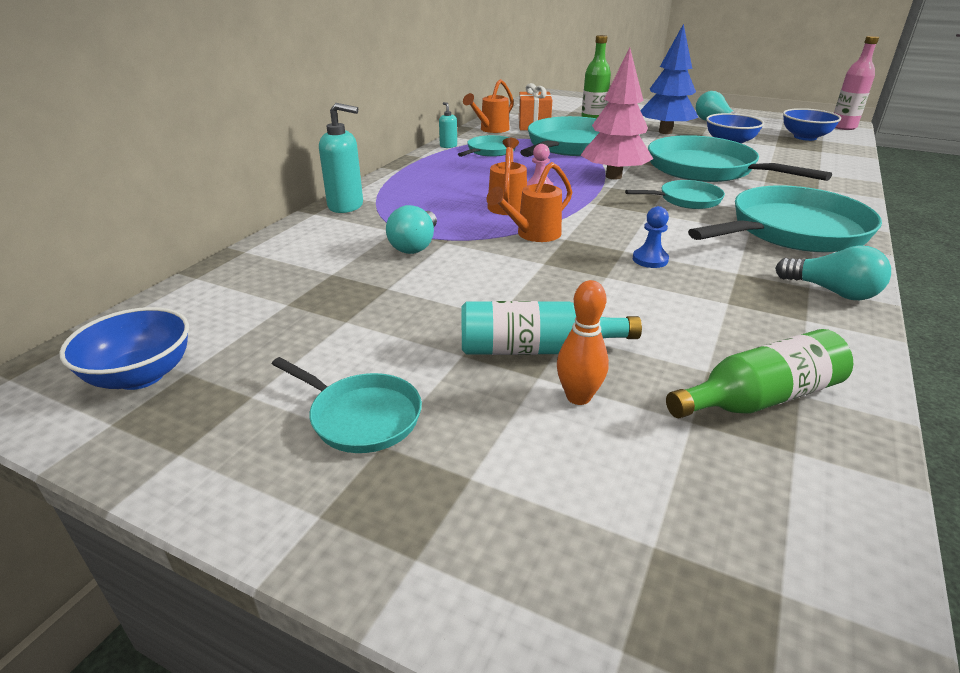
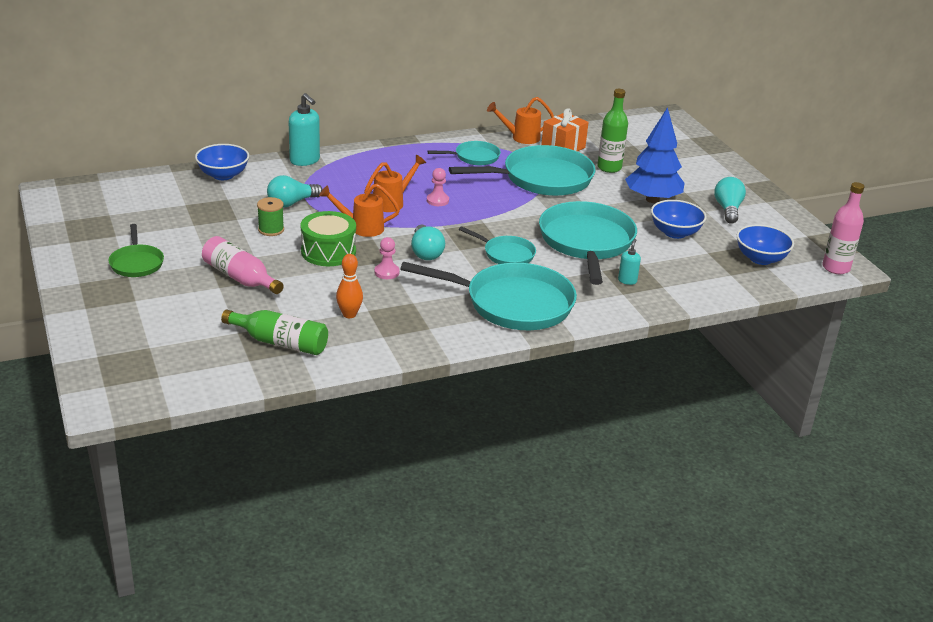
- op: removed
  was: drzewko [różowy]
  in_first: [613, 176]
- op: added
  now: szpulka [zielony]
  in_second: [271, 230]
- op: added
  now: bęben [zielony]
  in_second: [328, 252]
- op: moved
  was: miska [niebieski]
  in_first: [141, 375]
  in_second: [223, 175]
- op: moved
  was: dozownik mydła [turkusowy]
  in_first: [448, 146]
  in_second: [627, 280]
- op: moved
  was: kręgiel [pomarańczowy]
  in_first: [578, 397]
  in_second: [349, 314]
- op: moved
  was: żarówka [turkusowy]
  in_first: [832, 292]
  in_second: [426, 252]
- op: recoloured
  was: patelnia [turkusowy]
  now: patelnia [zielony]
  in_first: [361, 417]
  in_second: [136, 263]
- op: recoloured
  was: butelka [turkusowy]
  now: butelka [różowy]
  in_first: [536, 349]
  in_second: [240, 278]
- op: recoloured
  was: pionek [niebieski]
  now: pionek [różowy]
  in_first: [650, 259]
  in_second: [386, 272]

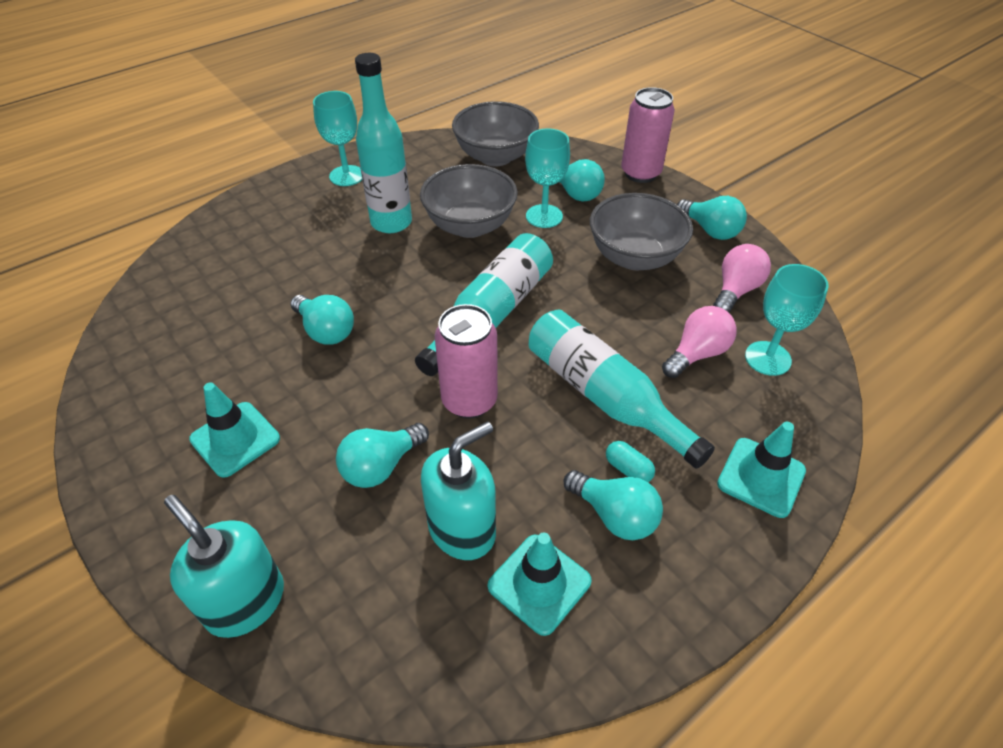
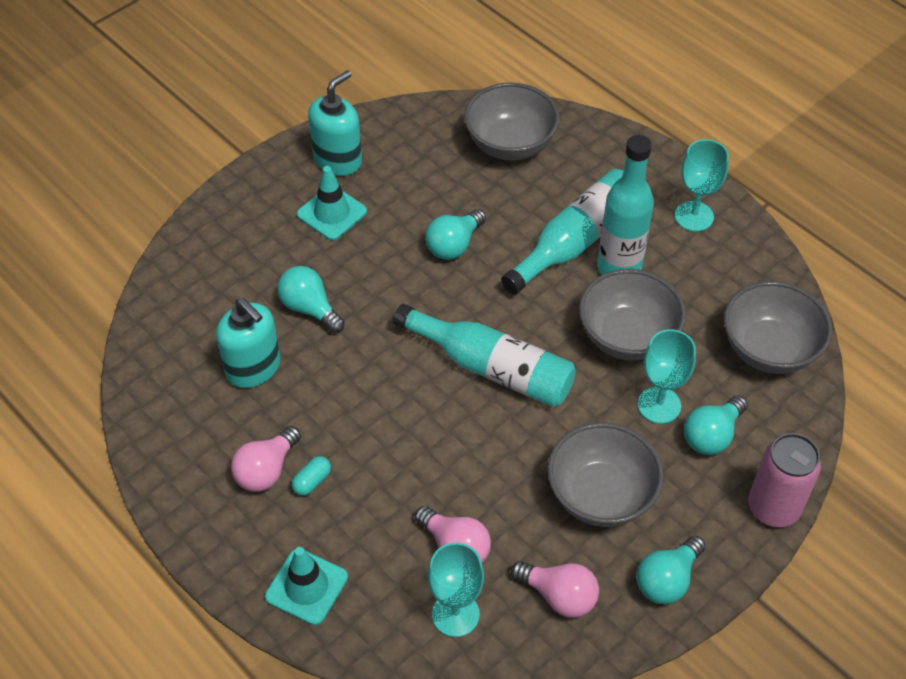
- op: removed
  was: puszka [różowy]
  in_first: [469, 401]
- op: removed
  was: pachołek [turkusowy]
  in_first: [539, 583]
- op: added
  now: miska [szary]
  in_second: [510, 144]
- op: moved
  was: dozownik mydła [turkusowy]
  in_first: [245, 601]
  in_second: [338, 159]
- op: moved
  was: butelka [turkusowy]
  in_first: [604, 396]
  in_second: [576, 241]
- op: recoloured
  was: żarówka [turkusowy]
  now: żarówka [różowy]
  in_first: [614, 515]
  in_second: [266, 470]

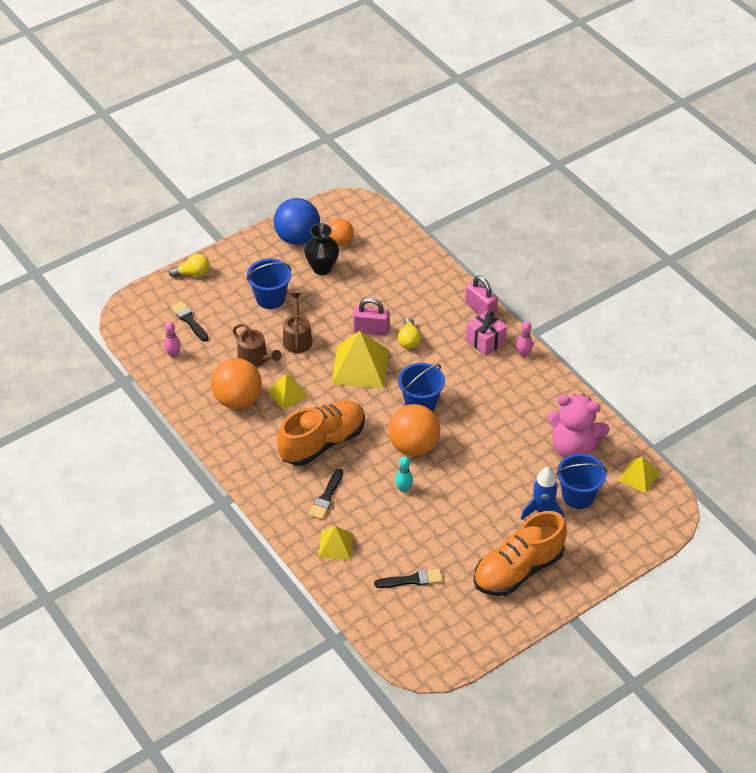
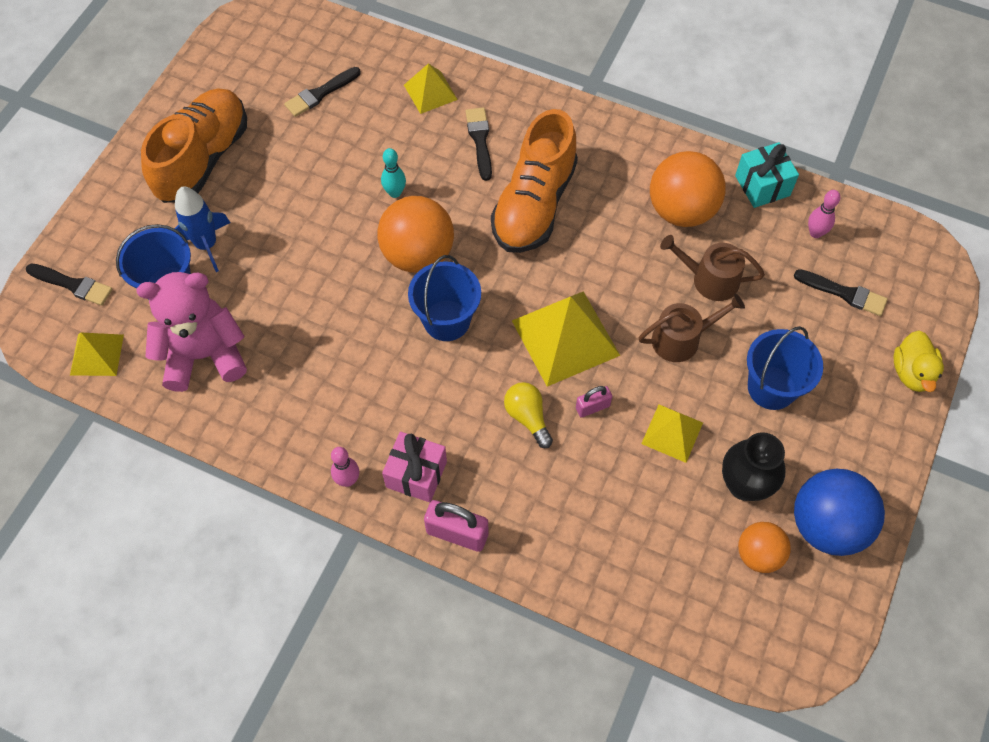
- op: added
  now: pędzel [czarny]
  in_second: [72, 285]
- op: added
  now: prezent [turkusowy]
  in_second: [762, 185]
- op: moved
  was: piramida [żółty]
  in_first: [287, 393]
  in_second: [672, 433]
- op: replaced
  was: żarówka [żółty]
  now: kaczka [żółty]
  in_first: [193, 273]
  in_second: [912, 373]
- op: turned
  was: konewka [brązowy]
  in_first: [297, 338]
  in_second: [681, 339]
  clockwise: -75
- op: resized
  was: kłódka [różowy]
  in_first: [371, 330]
  in_second: [592, 407]
  ratio: 0.59

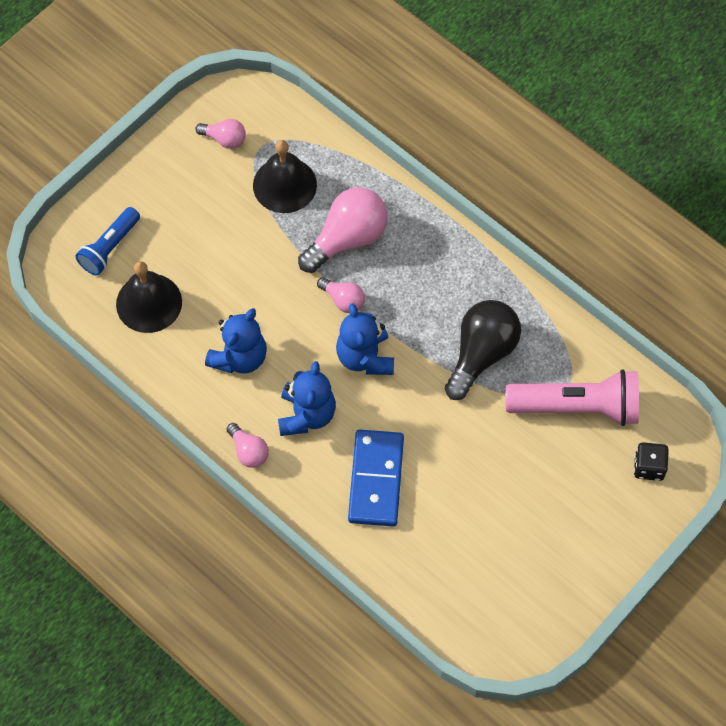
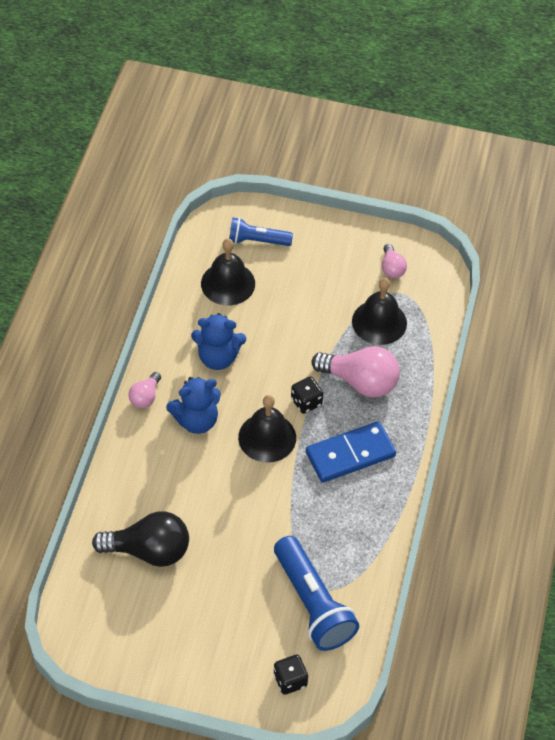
- op: moved
  was: kostka domina [niebieski]
  in_first: [376, 479]
  in_second: [350, 454]
- op: moved
  was: żarówka [czarny]
  in_first: [481, 354]
  in_second: [149, 550]
- op: replaced
  was: żarówka [różowy]
  now: kostka do gry [czarny]
  in_first: [343, 300]
  in_second: [306, 402]
- op: replaced
  was: miś [niebieski]
  now: dzwonek [czarny]
  in_first: [365, 357]
  in_second: [267, 437]
- op: recoloured
  was: latarka [różowy]
  now: latarka [niebieski]
  in_first: [577, 406]
  in_second: [313, 603]

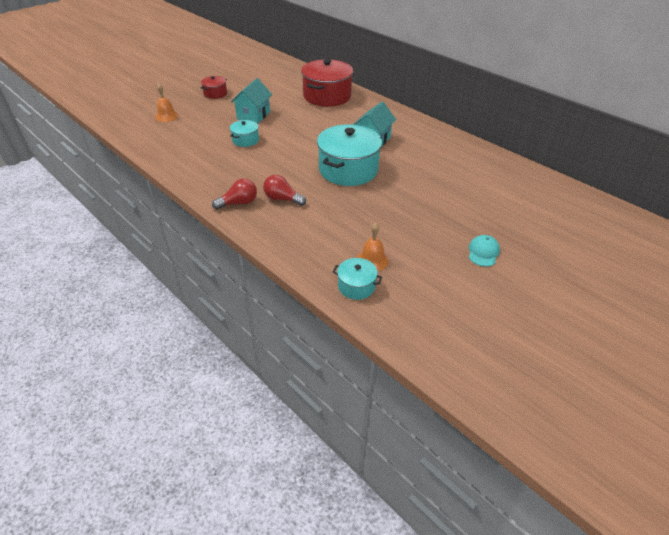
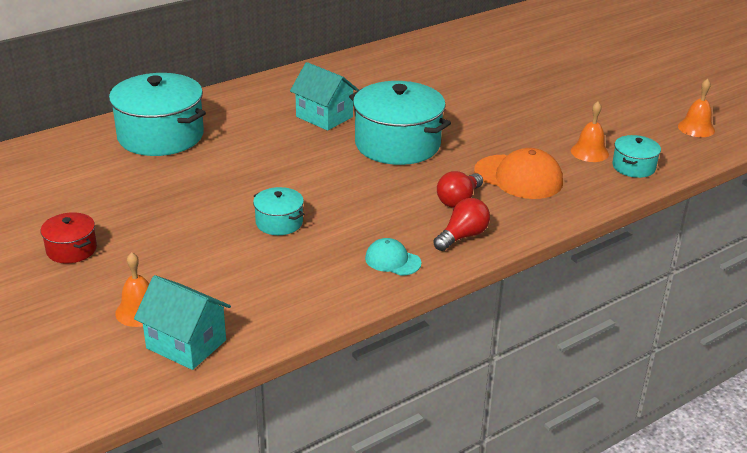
- op: added
  now: czapka [pomarańczowy]
  in_second: [518, 177]
- op: added
  now: dzwonek [pomarańczowy]
  in_second: [696, 128]
- op: moved
  was: domek [turkusowy]
  in_first: [253, 115]
  in_second: [186, 344]
- op: moved
  was: czapka [turkusowy]
  in_first: [483, 252]
  in_second: [392, 260]
- op: recoloured
  was: garnek [czerwony]
  now: garnek [turkusowy]
  in_first: [327, 96]
  in_second: [160, 136]
- op: turned
  was: żarówka [czerwony]
  in_first: [239, 203]
  in_second: [462, 236]
  clockwise: 60

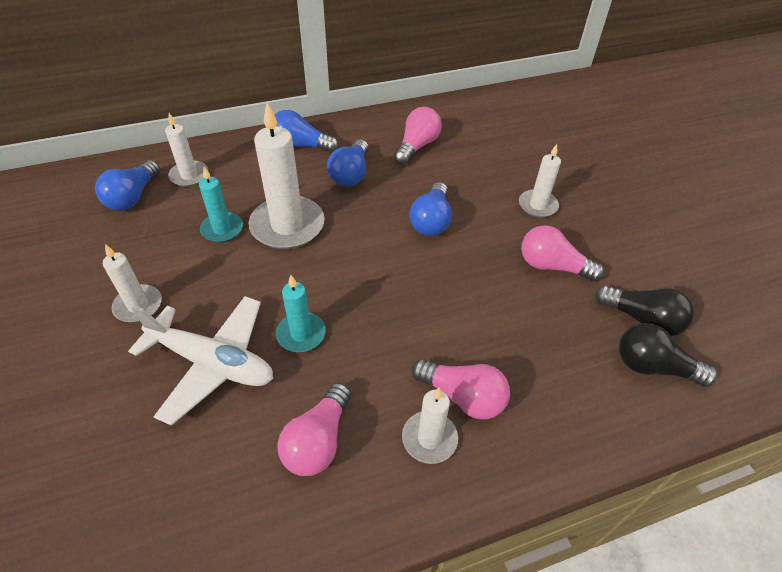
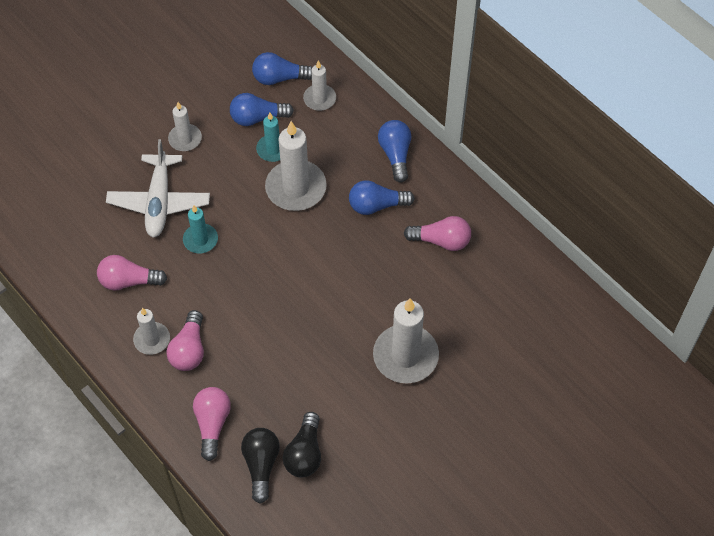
- op: moved
  was: żarówka [niebieski]
  in_first: [431, 221]
  in_second: [257, 118]
- op: moved
  was: żarówka [różowy]
  in_first: [552, 266]
  in_second: [212, 424]
- op: resized
  was: świeca [biały]
  in_first: [537, 205]
  in_second: [405, 356]
  ratio: 1.78

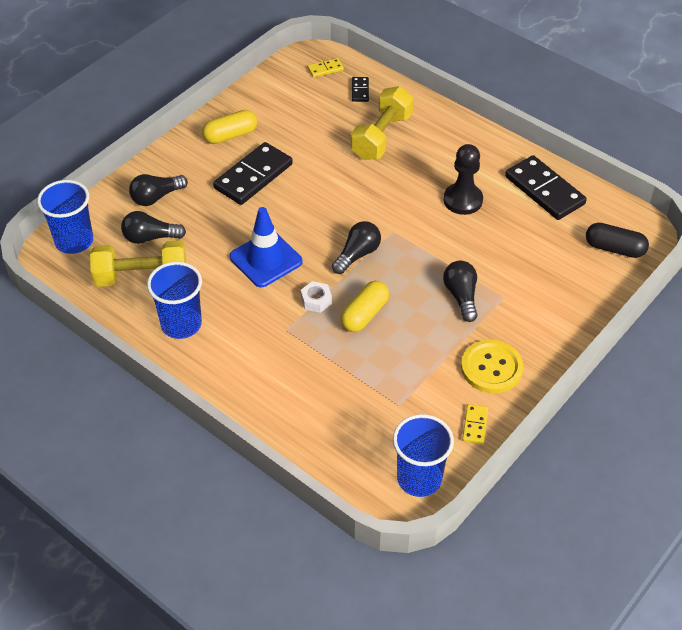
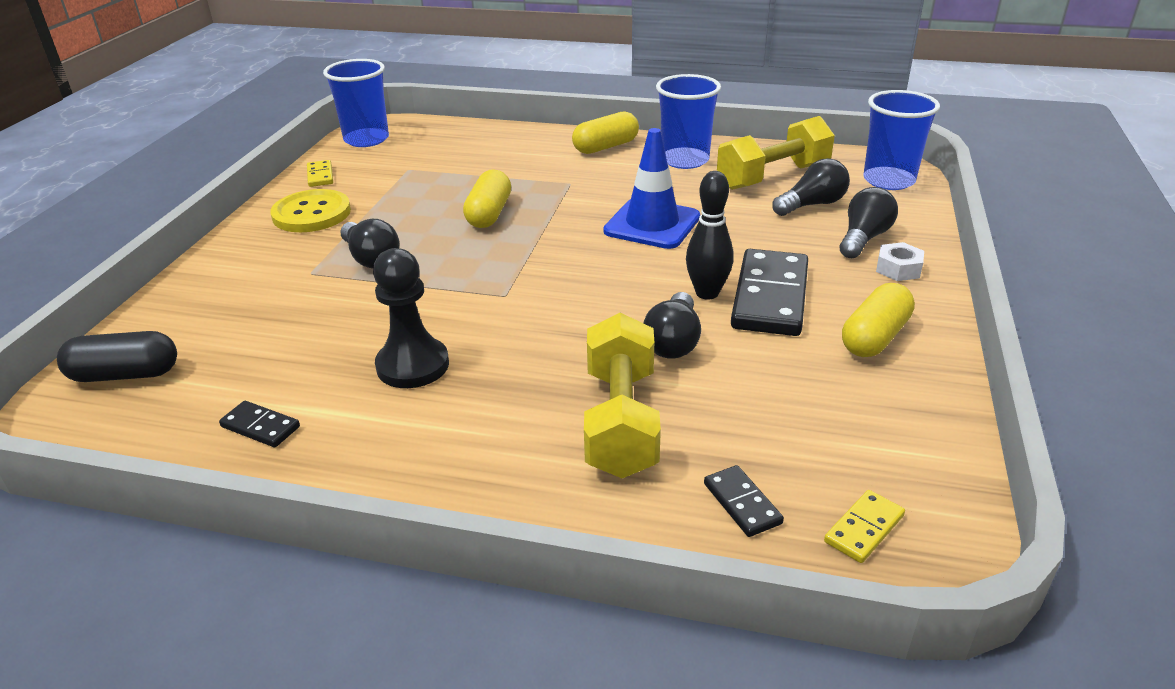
- op: added
  now: kapsułka [żółty]
  in_second: [605, 147]
- op: added
  now: kręgiel [czarny]
  in_second: [707, 293]
- op: moved
  was: nakrętka [biały]
  in_first: [316, 300]
  in_second: [898, 269]
- op: moved
  was: żarówka [czarny]
  in_first: [357, 254]
  in_second: [673, 342]
- op: resized
  was: kostka domina [czarny]
  in_first: [544, 190]
  in_second: [260, 427]
  ratio: 0.47

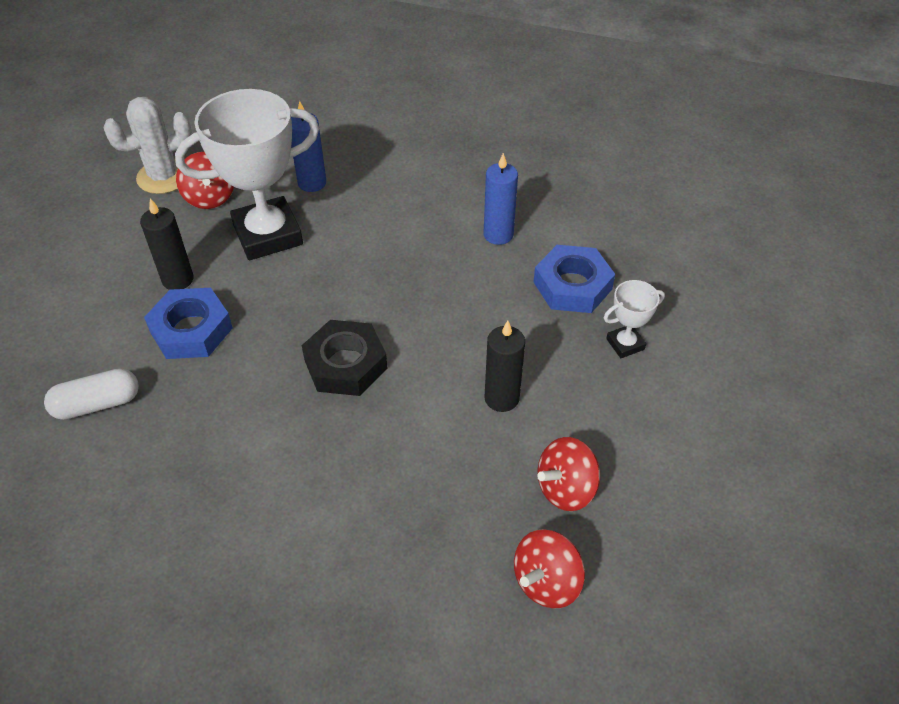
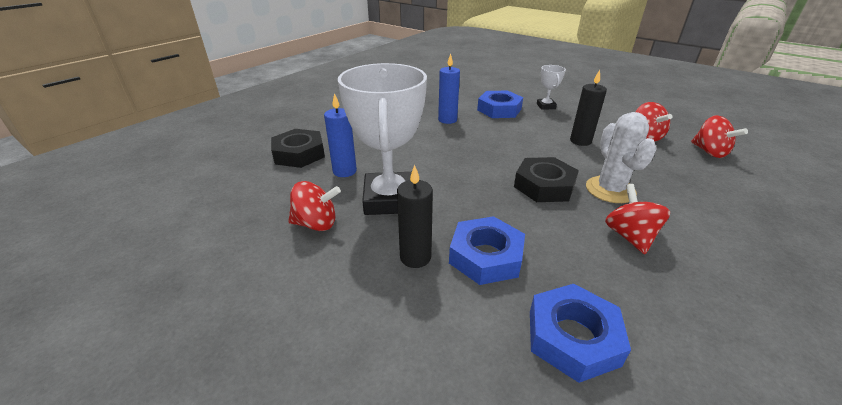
- op: added
  now: nakrętka [czarny]
  in_second: [299, 154]
- op: added
  now: bączek [czerwony]
  in_second: [629, 236]
- op: moved
  was: kaktus [biały]
  in_first: [163, 177]
  in_second: [610, 190]
- op: replaced
  was: kapsułka [biały]
  now: nakrętka [niebieski]
  in_first: [97, 404]
  in_second: [573, 337]

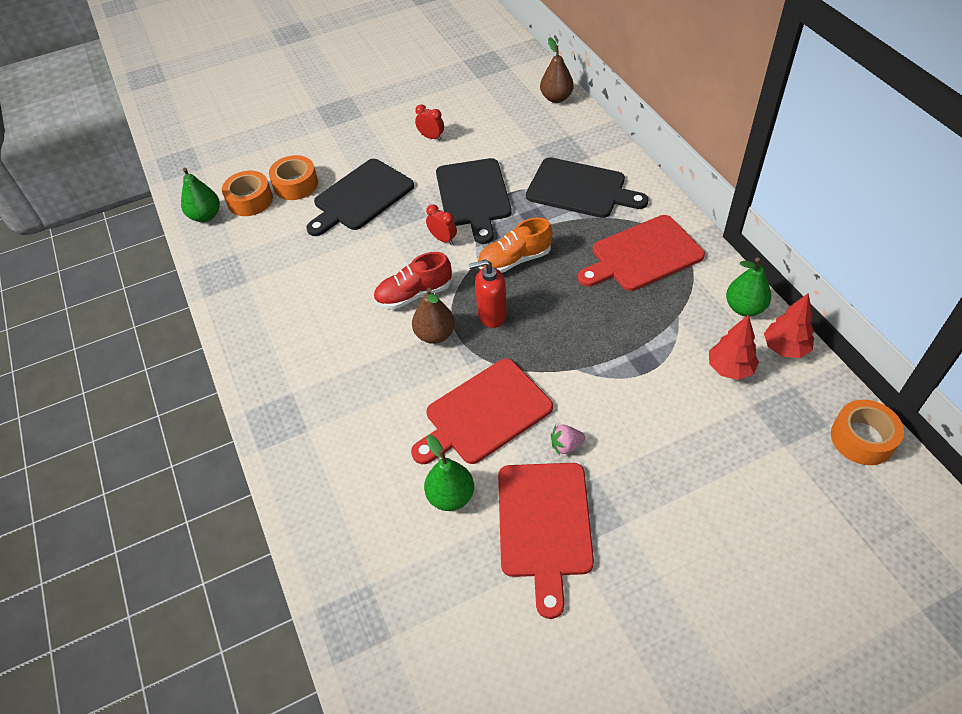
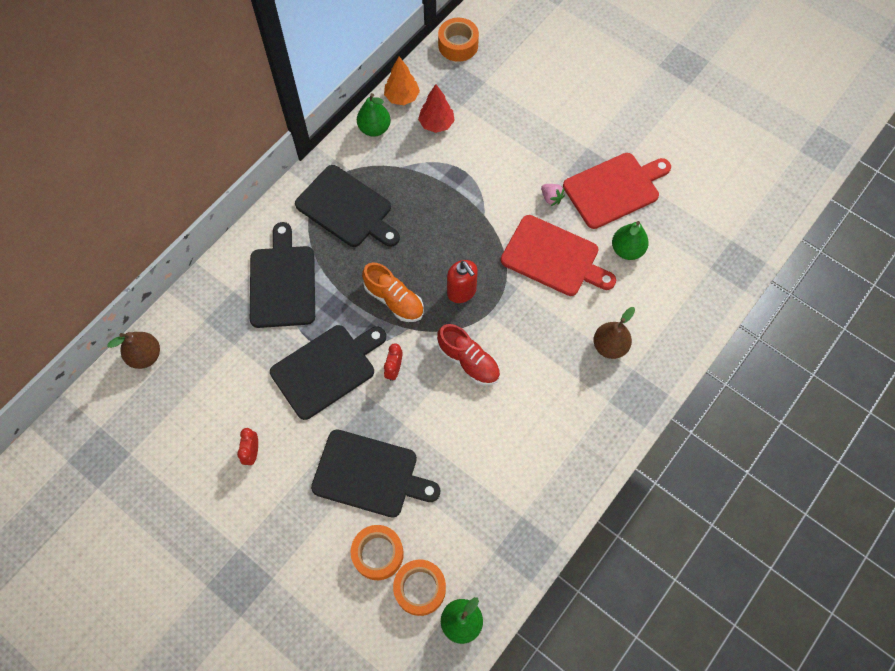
- op: moved
  was: gruszka [brązowy]
  in_first: [435, 335]
  in_second: [609, 346]
- op: recoloured
  was: deska do krojenia [czerwony]
  now: deska do krojenia [czarny]
  in_first: [643, 255]
  in_second: [346, 208]
- op: recoloured
  was: drzewko [czerwony]
  now: drzewko [pomarańczowy]
  in_first: [785, 348]
  in_second: [402, 97]

